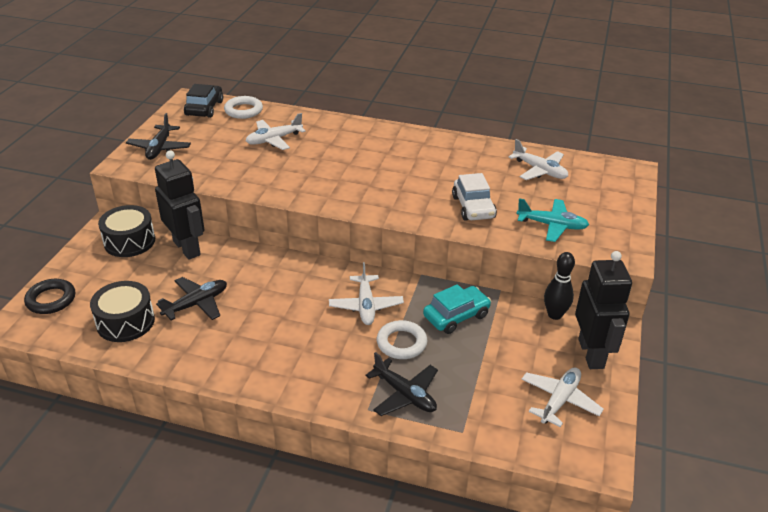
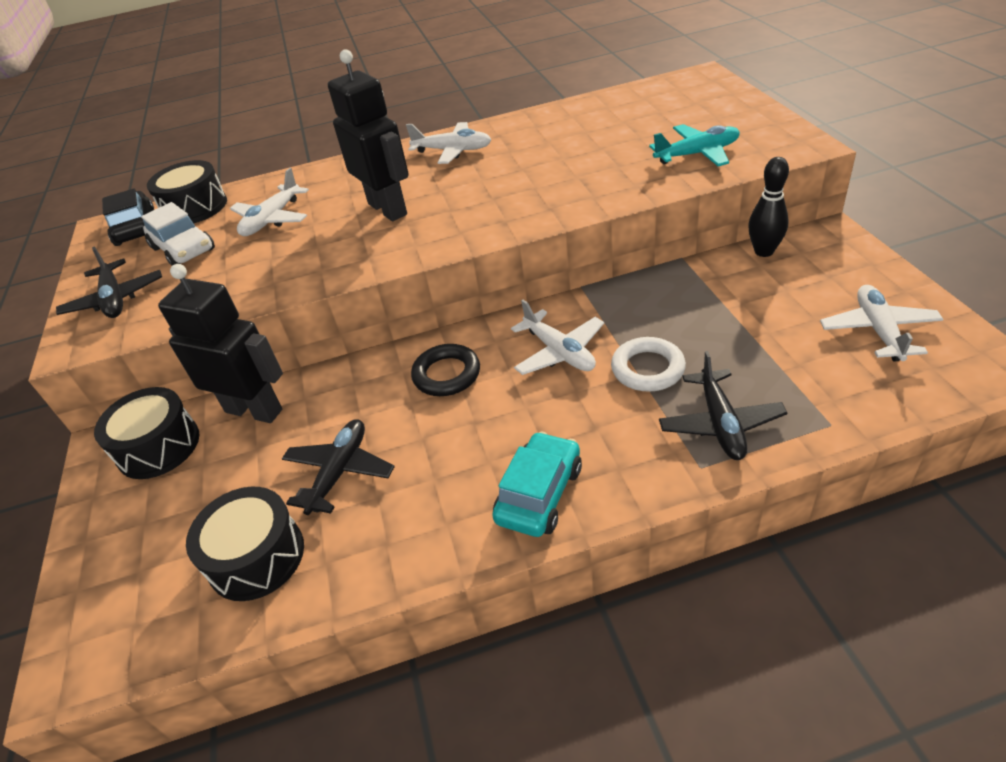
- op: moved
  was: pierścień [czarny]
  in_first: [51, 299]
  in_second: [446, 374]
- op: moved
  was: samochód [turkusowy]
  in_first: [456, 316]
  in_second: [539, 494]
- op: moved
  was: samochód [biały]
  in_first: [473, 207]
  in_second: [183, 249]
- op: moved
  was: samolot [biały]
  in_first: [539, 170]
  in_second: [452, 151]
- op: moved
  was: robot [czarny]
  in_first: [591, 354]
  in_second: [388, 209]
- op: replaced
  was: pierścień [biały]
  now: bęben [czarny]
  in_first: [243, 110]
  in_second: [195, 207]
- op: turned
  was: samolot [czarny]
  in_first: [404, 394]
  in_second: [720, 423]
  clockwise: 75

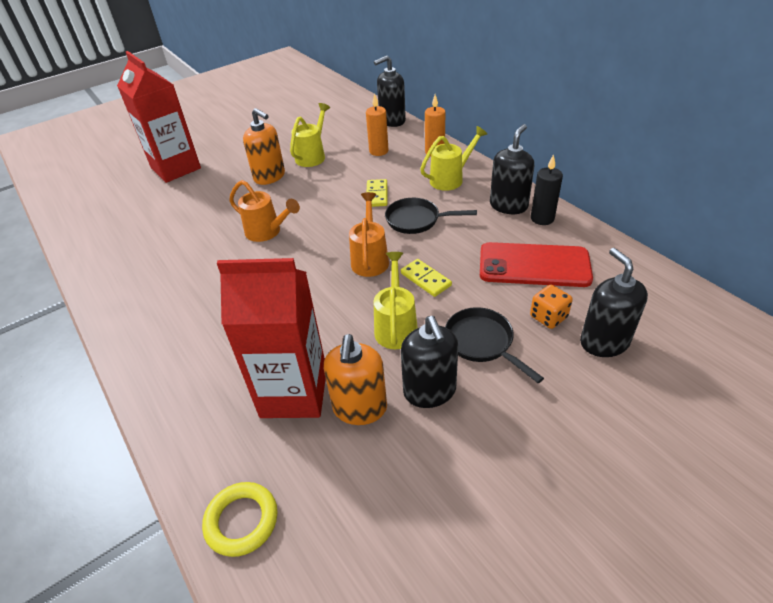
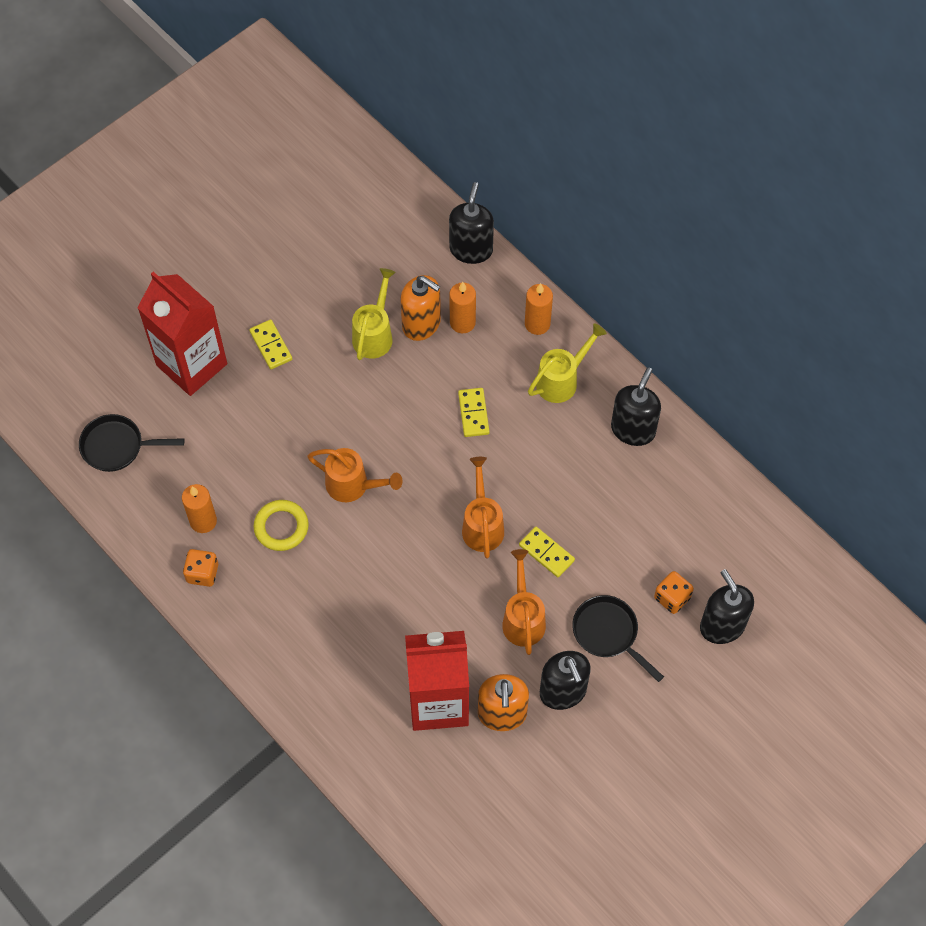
- op: removed
  was: telefon [czerwony]
  in_first: [534, 265]
- op: removed
  was: świeca [czarny]
  in_first: [542, 218]
- op: added
  now: świeca [pomarańczowy]
  in_second: [203, 521]
- op: added
  now: kostka do gry [pomarańczowy]
  in_second: [202, 573]
- op: added
  now: kostka domina [żółty]
  in_second: [271, 345]
- op: moved
  was: pierścień [żółty]
  in_first: [242, 521]
  in_second: [281, 527]
- op: moved
  was: dozownik mydła [pomarańczowy]
  in_first: [269, 177]
  in_second: [421, 324]
- op: moved
  was: patelnia [czarny]
  in_first: [416, 220]
  in_second: [117, 446]
- op: recoloured
  was: konewka [żółty]
  now: konewka [pomarańczowy]
  in_first: [396, 326]
  in_second: [523, 618]
- op: turned
  was: dozownik mydła [czarny]
  in_first: [392, 121]
  in_second: [471, 249]
  clockwise: 135

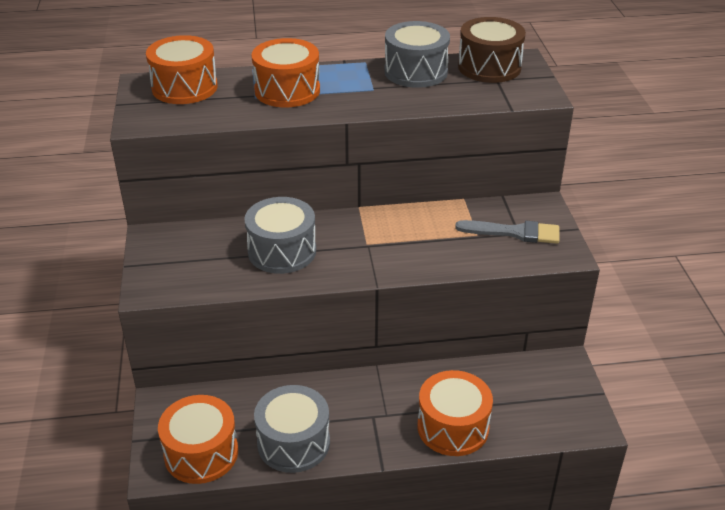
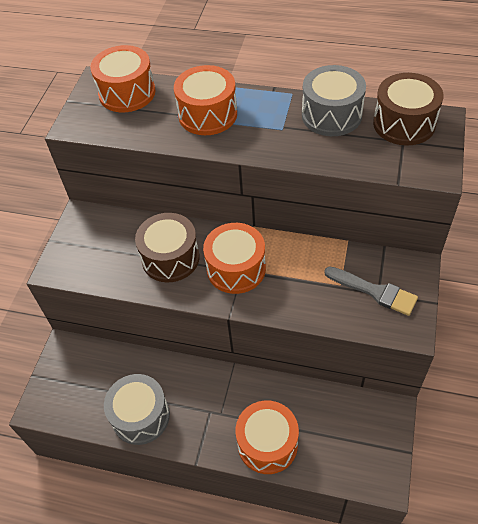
- op: moved
  was: bęben [pomarańczowy]
  in_first: [201, 453]
  in_second: [236, 268]
- op: recoloured
  was: bęben [szary]
  now: bęben [brązowy]
  in_first: [282, 251]
  in_second: [170, 258]

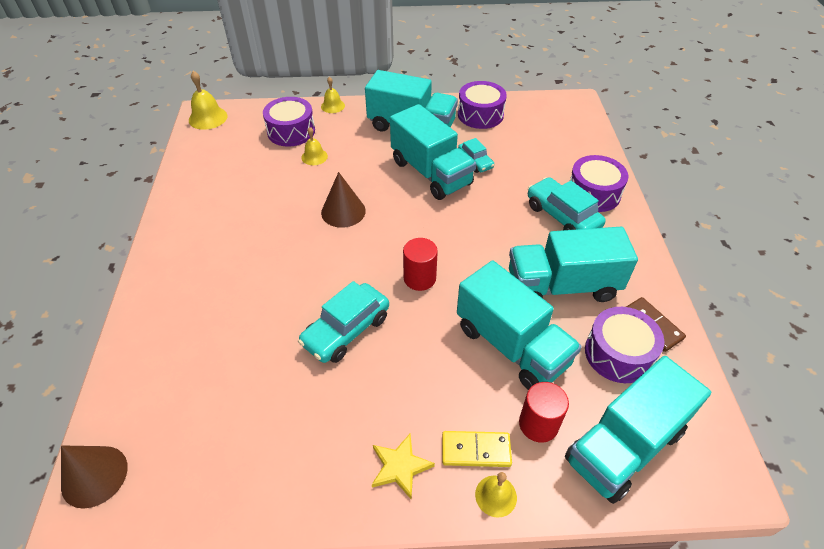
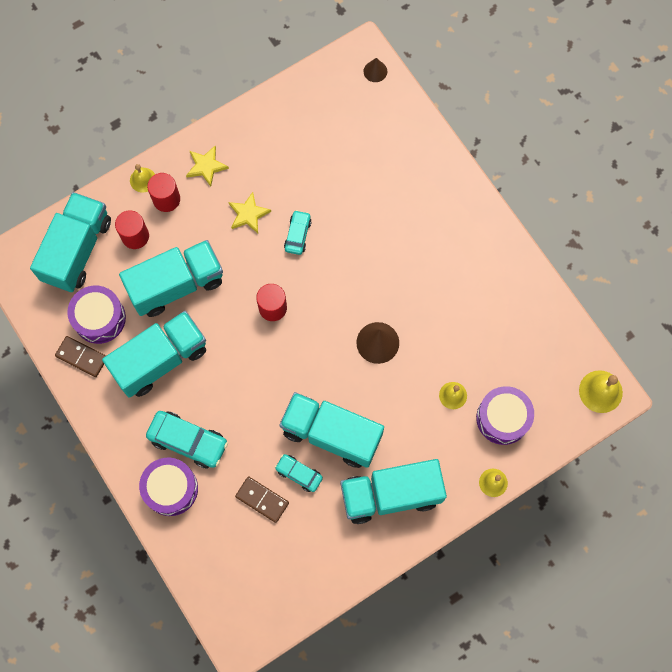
- op: removed
  was: bęben [fioletowy]
  in_first: [480, 115]
- op: added
  now: gwiazda [żółty]
  in_second: [248, 214]
- op: added
  now: kostka domina [brązowy]
  in_second: [262, 500]
- op: replaced
  was: kostka domina [żółty]
  now: walec [czerwony]
  in_first: [476, 450]
  in_second: [166, 199]
- op: turned
  was: ciężarówka [turkusowy]
  in_first: [511, 345]
  in_second: [176, 285]
  clockwise: 135
- op: resized
  was: stożek [brązowy]
  in_first: [94, 476]
  in_second: [375, 71]
  ratio: 0.6
- op: resized
  was: samochód [turkusowy]
  in_first: [346, 330]
  in_second: [297, 235]
  ratio: 0.59

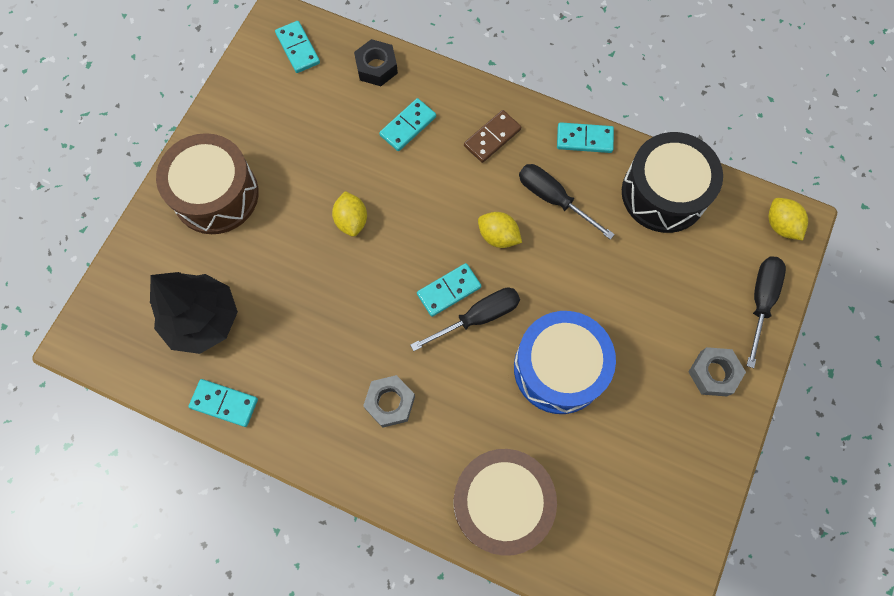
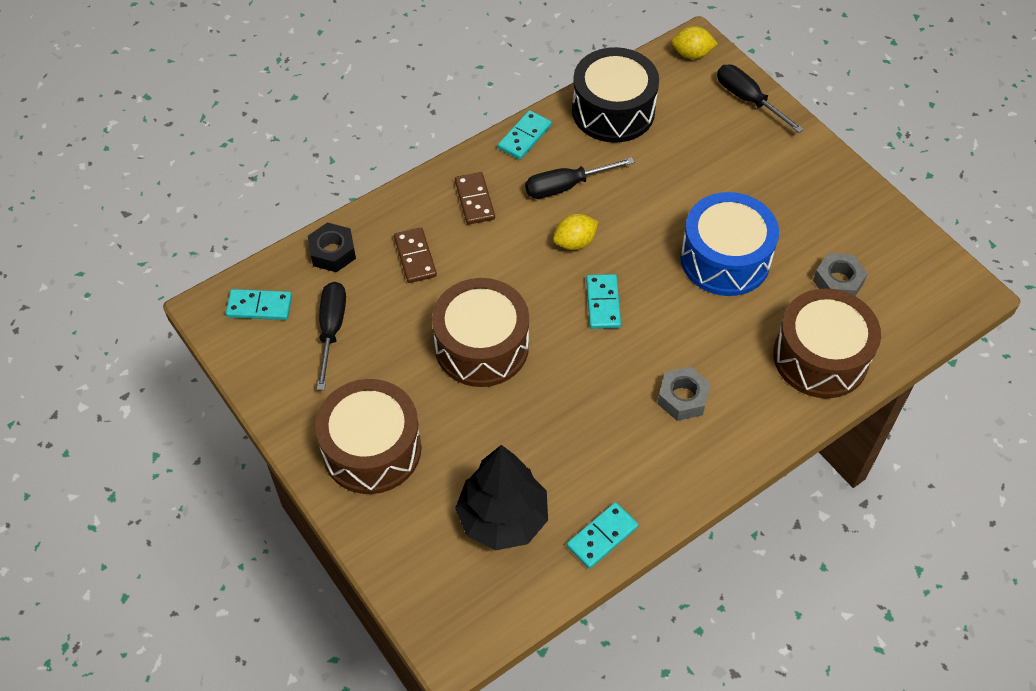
- op: moved
  was: śrubokręt [czarny]
  in_first: [478, 317]
  in_second: [331, 329]
- op: moved
  was: nakrętka [szary]
  in_first: [713, 373]
  in_second: [838, 282]
- op: replaced
  was: cytryna [żółty]
  now: bęben [brązowy]
  in_first: [351, 220]
  in_second: [481, 346]
- op: recoloured
  was: kostka domina [turkusowy]
  now: kostka domina [brązowy]
  in_first: [408, 126]
  in_second: [415, 257]

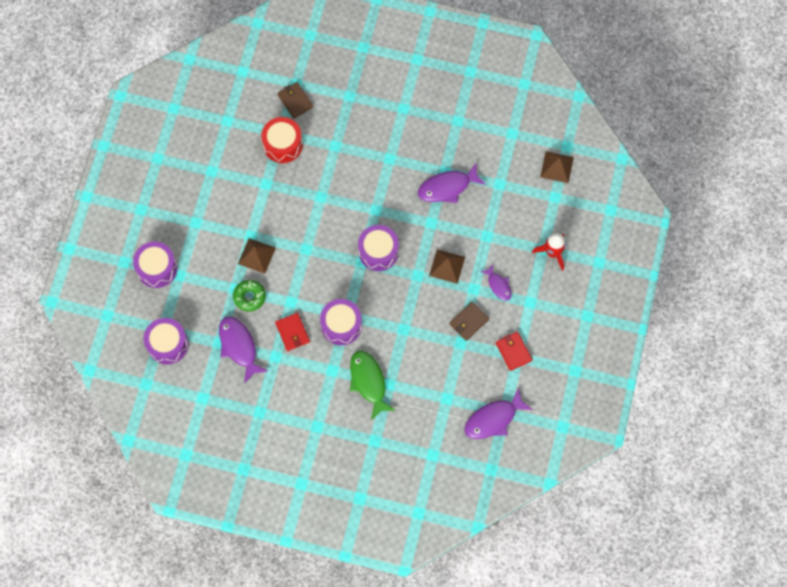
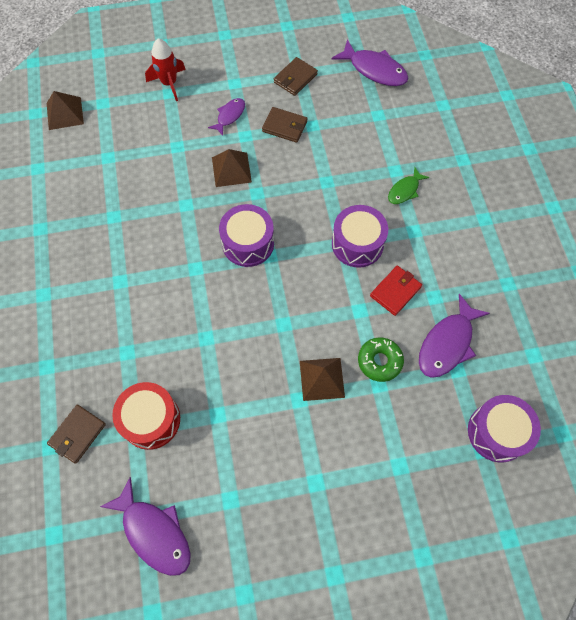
- op: removed
  was: bęben [fioletowy]
  in_first: [157, 268]
- op: moved
  was: ryba [fioletowy]
  in_first: [447, 187]
  in_second: [154, 532]
- op: recoloured
  was: portfel [czerwony]
  now: portfel [brązowy]
  in_first: [513, 351]
  in_second: [295, 78]
- op: resized
  was: ryba [zielony]
  in_first: [368, 382]
  in_second: [405, 190]
  ratio: 0.58

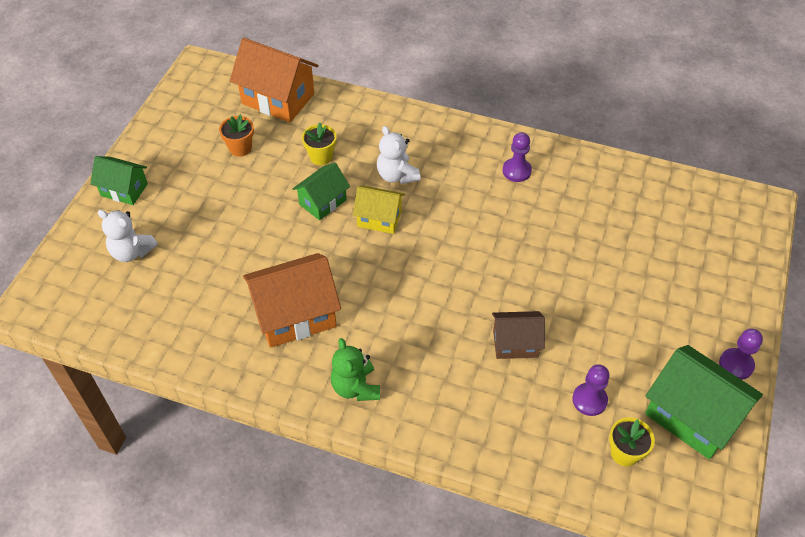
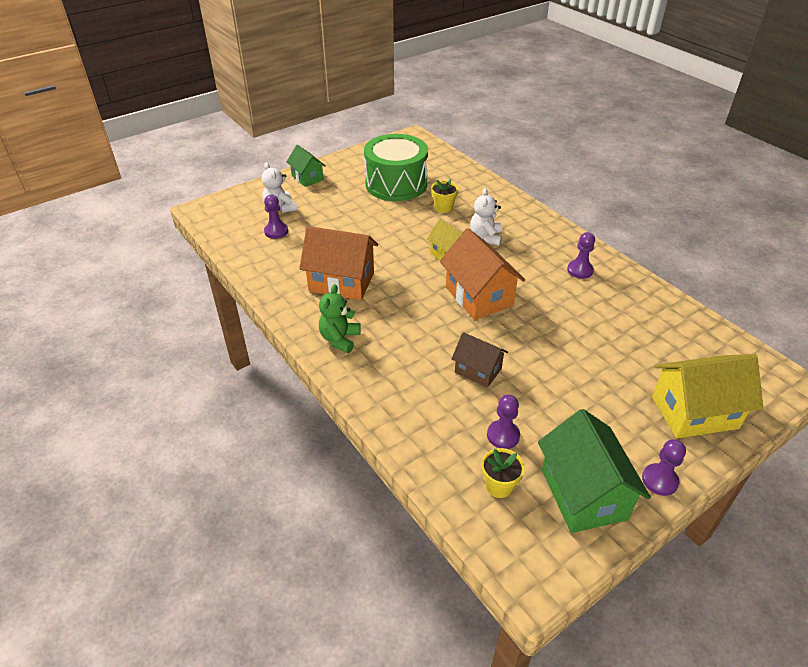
- op: removed
  was: domek [zielony]
  in_first: [323, 202]
- op: added
  now: pionek [fioletowy]
  in_second: [276, 231]
- op: added
  now: domek [żółty]
  in_second: [694, 412]
- op: moved
  was: domek [pomarańczowy]
  in_first: [278, 99]
  in_second: [478, 296]
- op: replaced
  was: doniczka [pomarańczowy]
  now: bęben [zielony]
  in_first: [240, 148]
  in_second: [396, 184]

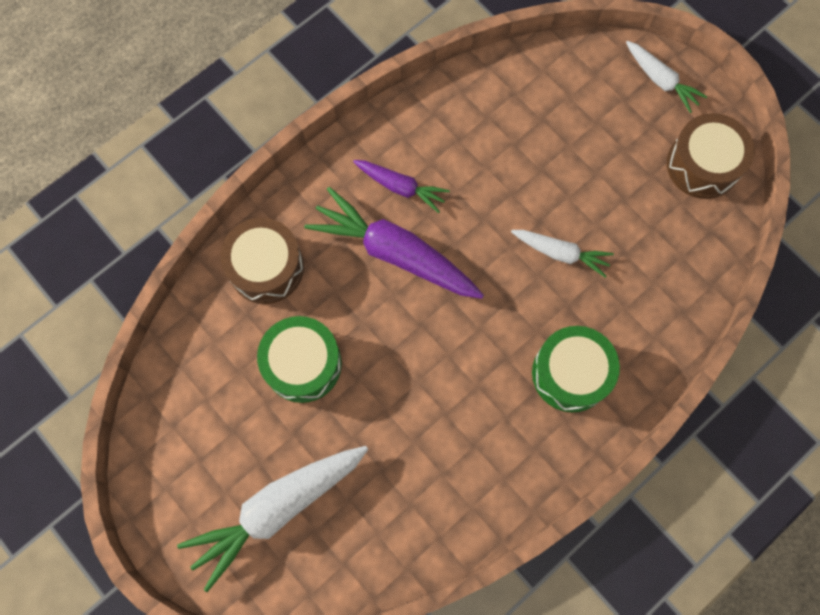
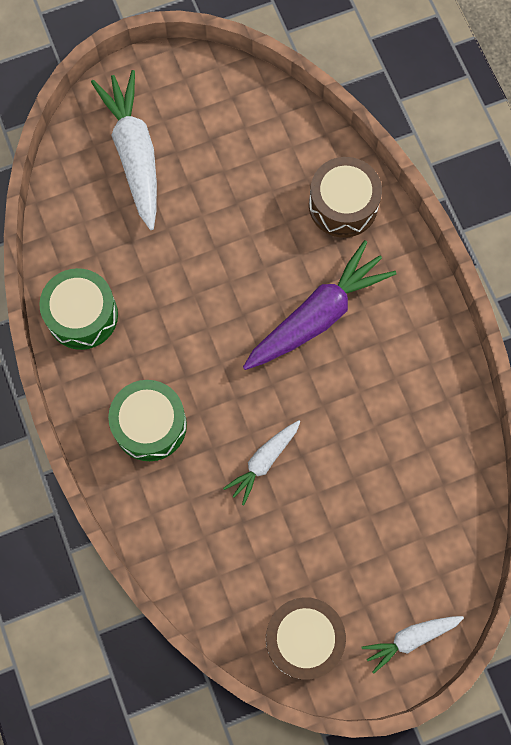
- op: removed
  was: marchewka [fioletowy]
  in_first: [401, 187]
- op: moved
  was: bęben [zielony]
  in_first: [303, 364]
  in_second: [82, 315]

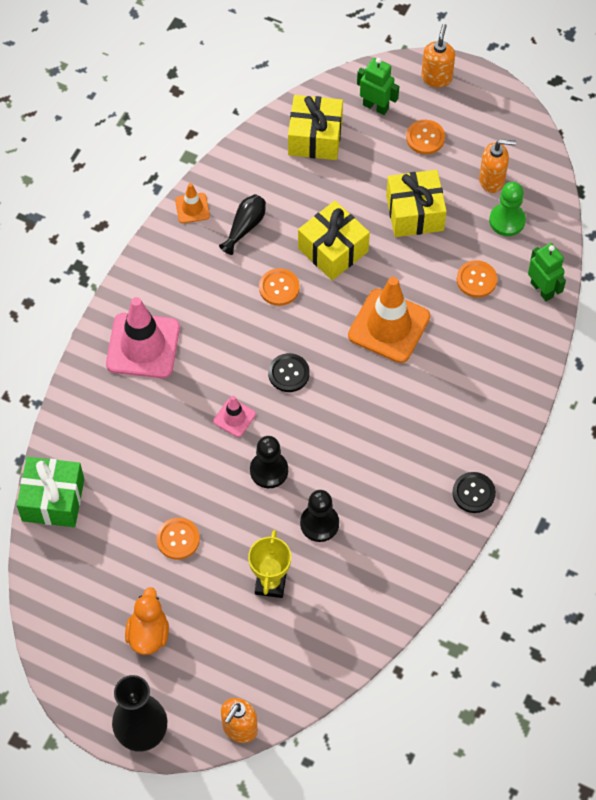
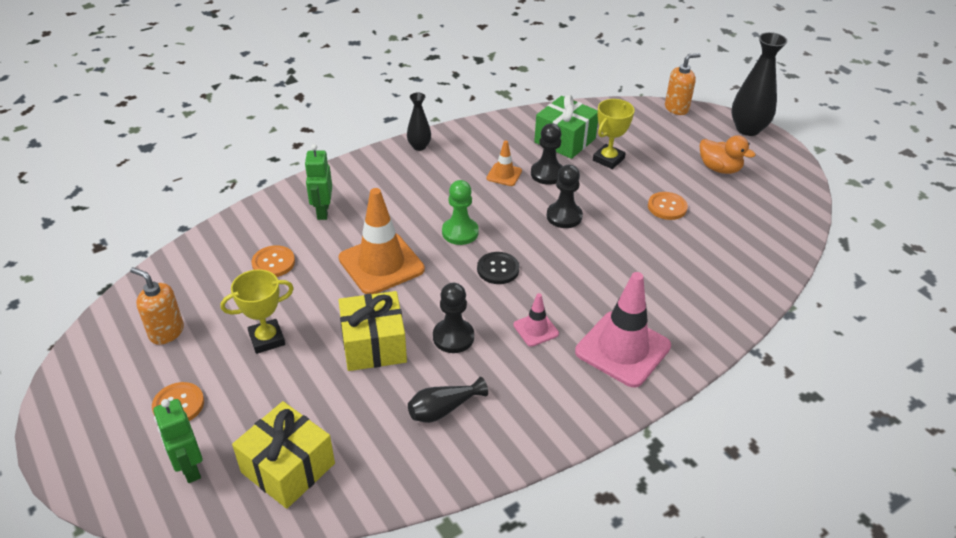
- op: removed
  was: dozownik mydła [pomarańczowy]
  in_first: [436, 77]
- op: moved
  was: prezent [zielony]
  in_first: [53, 500]
  in_second: [565, 140]
- op: moved
  was: pachołek [pomarańczowy]
  in_first: [192, 208]
  in_second: [504, 175]
- op: moved
  was: pachołek [różowy]
  in_first: [234, 418]
  in_second: [536, 329]
- op: moved
  was: pionek [zielony]
  in_first: [507, 220]
  in_second: [460, 232]
- op: moved
  was: robot [zielony]
  in_first: [542, 289]
  in_second: [322, 211]
- op: replaced
  was: guzik [pomarańczowy]
  now: pionek [czarny]
  in_first: [279, 288]
  in_second: [453, 337]
- op: replaced
  was: prezent [żółty]
  now: puchar [żółty]
  in_first: [414, 213]
  in_second: [267, 339]
- op: replaced
  was: guzik [czarny]
  now: wazon [czarny]
  in_first: [473, 493]
  in_second: [419, 146]
- op: turned
  was: kaczka [pomarańczowy]
  in_first: [148, 634]
  in_second: [719, 169]
  clockwise: -90

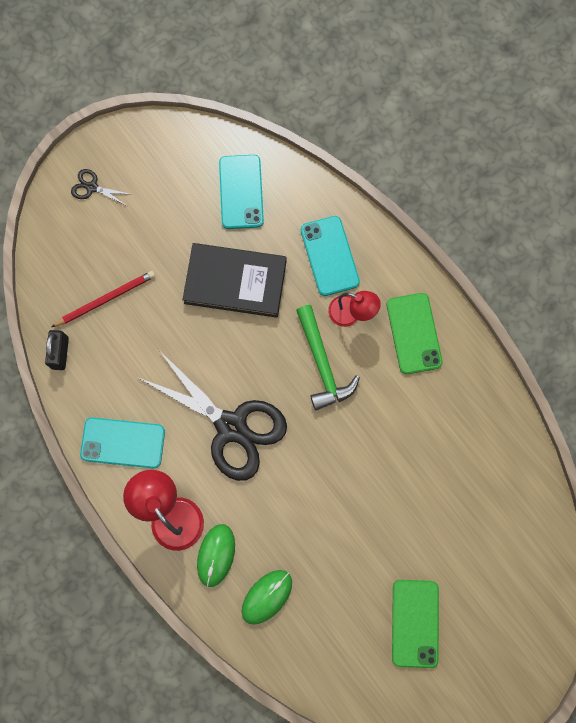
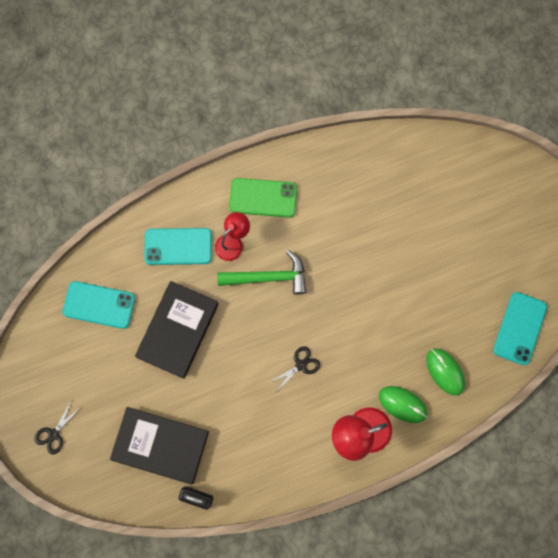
- op: removed
  was: telefon [zielony]
  in_first: [415, 623]
- op: moved
  was: telefon [turkusowy]
  in_first: [123, 443]
  in_second: [519, 328]
- op: replaced
  was: ołówek [czerwony]
  now: książka [czarny]
  in_first: [106, 299]
  in_second: [160, 445]
- op: resized
  was: nożyczki [czarny]
  in_first: [231, 426]
  in_second: [300, 365]
  ratio: 0.41

